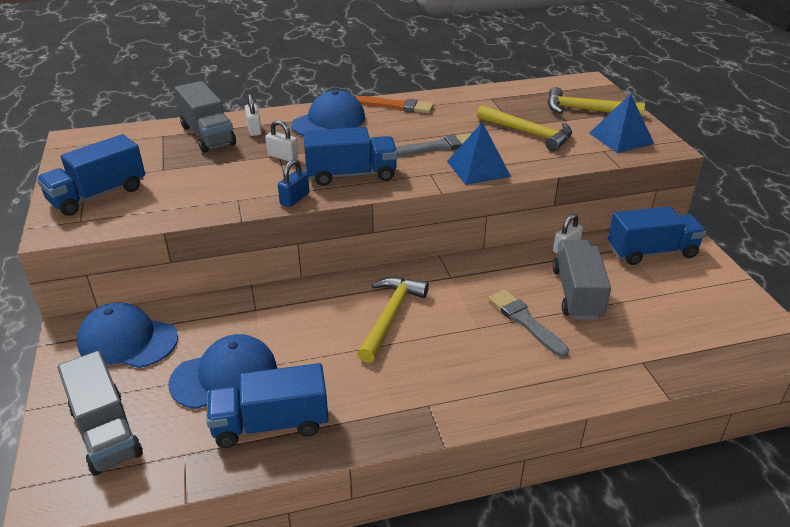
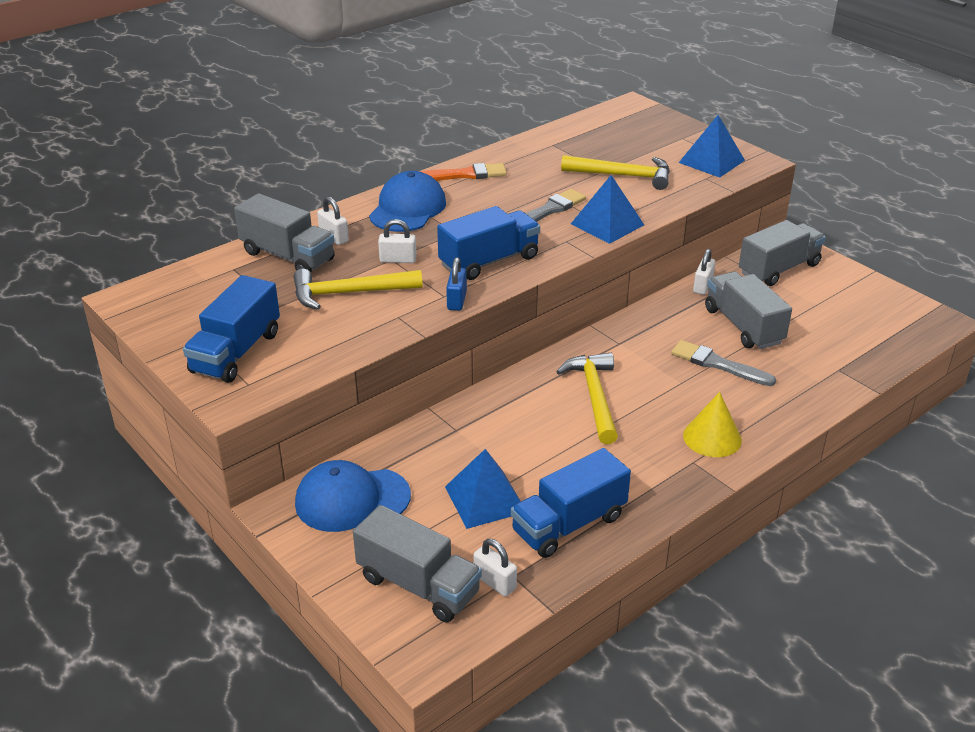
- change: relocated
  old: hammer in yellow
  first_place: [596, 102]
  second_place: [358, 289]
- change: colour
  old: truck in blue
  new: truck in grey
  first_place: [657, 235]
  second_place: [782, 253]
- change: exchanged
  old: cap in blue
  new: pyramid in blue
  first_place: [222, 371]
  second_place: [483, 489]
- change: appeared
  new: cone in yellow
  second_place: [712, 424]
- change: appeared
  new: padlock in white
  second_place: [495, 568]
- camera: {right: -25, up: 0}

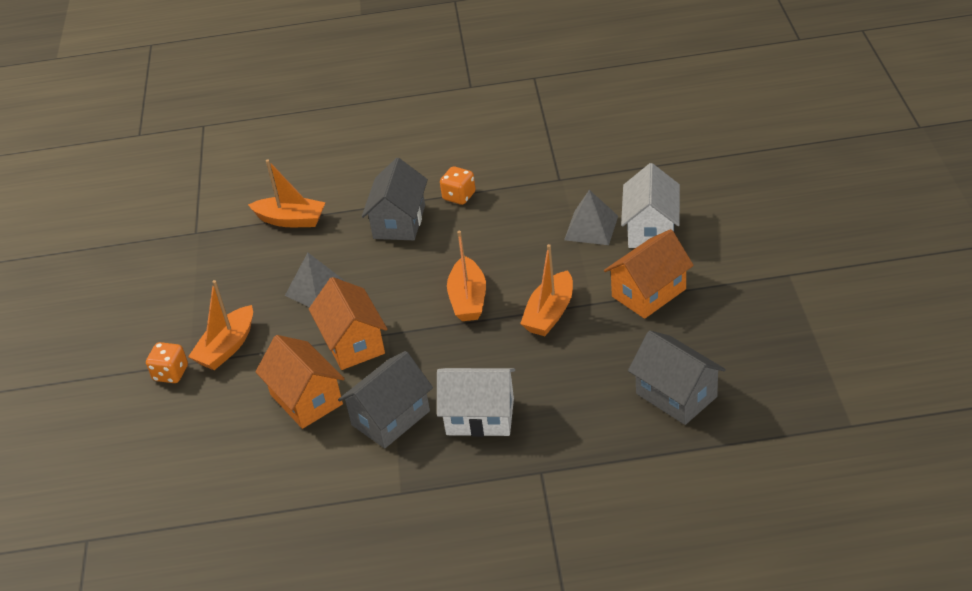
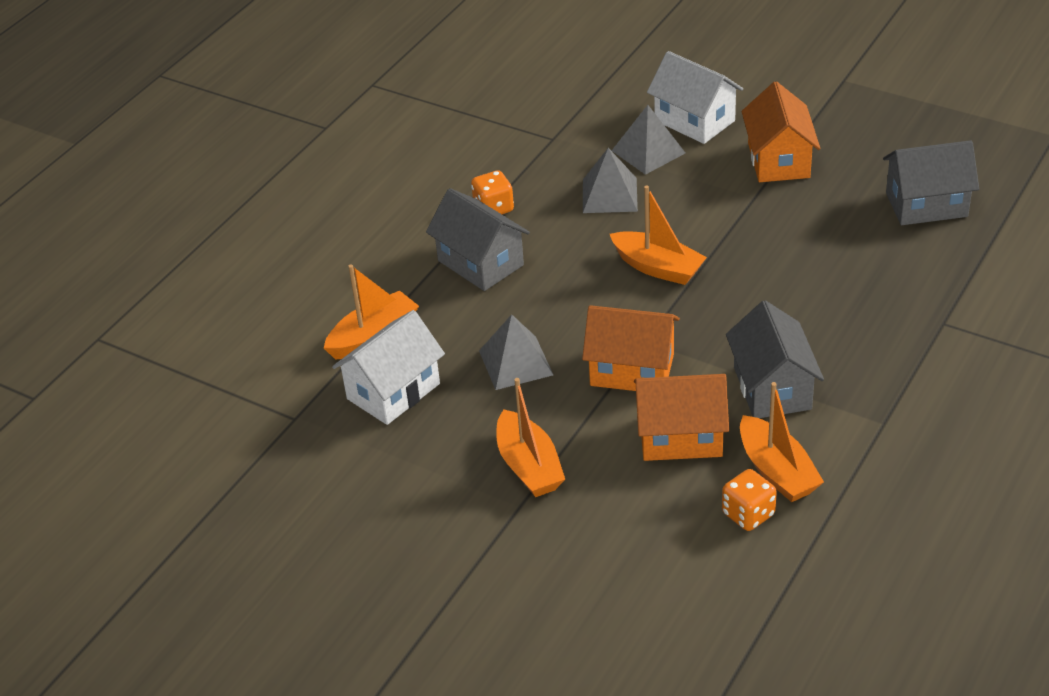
- change: relocated
  old: boat in orange
  first_place: [546, 290]
  second_place: [782, 442]
- change: relocated
  old: dice in orange
  first_place: [167, 362]
  second_place: [749, 500]
- change: relocated
  old: house in white
  first_place: [476, 402]
  second_place: [388, 367]
- change: appeared
  new: pyramid in grey
  second_place: [610, 180]
- camera: {right: -55, up: 0}

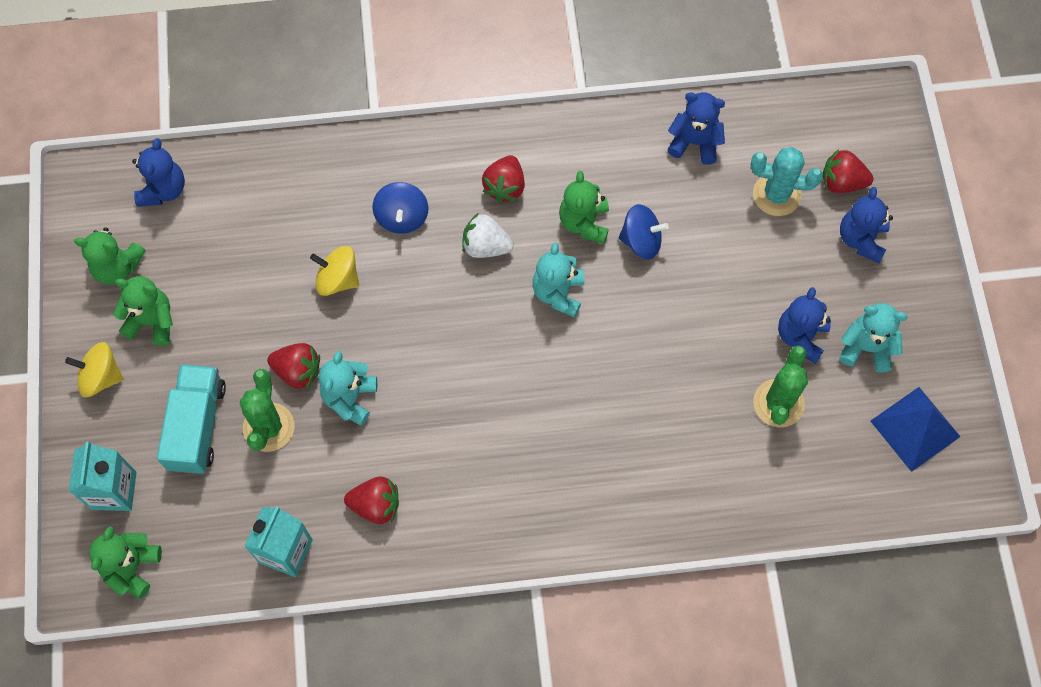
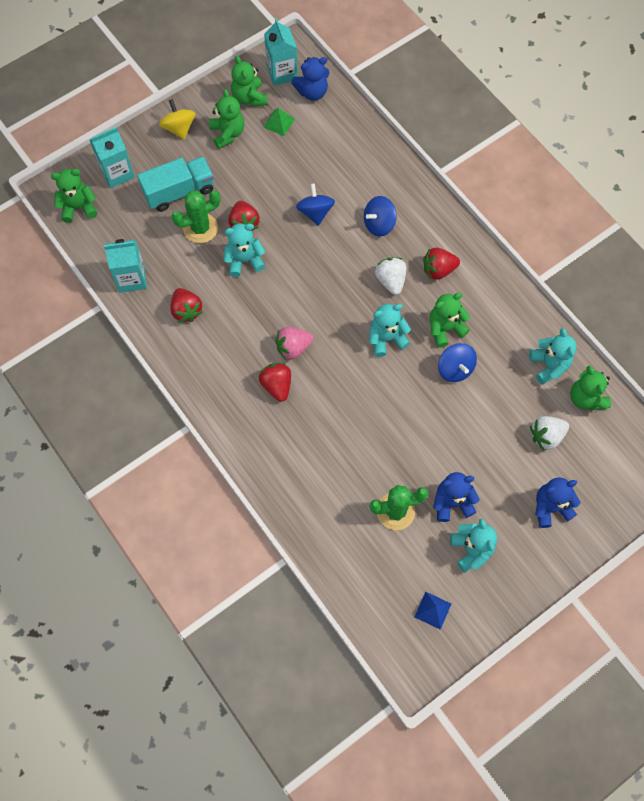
- change: colour
  old: teddy bear in blue
  new: teddy bear in turquoise
  first_place: [696, 128]
  second_place: [553, 356]
- change: exchanged
  old: cactus in turquoise
  new: strawberry in white
  first_place: [786, 181]
  second_place: [549, 433]
- change: relocated
  old: strawberry in red
  first_place: [848, 171]
  second_place: [275, 382]
- change: colour
  old: spinning top in yellow
  new: spinning top in blue
  first_place: [334, 271]
  second_place: [315, 204]
- change: size
  old: pyramid in blue
  first_place: [916, 429]
  second_place: [433, 611]
  factor: 0.57
- change: appeared
  new: carton in turquoise
  second_place: [281, 52]
- change: appeared
  new: pyramid in green
  second_place: [279, 122]
- change: appeared
  new: strawberry in pink
  second_place: [294, 343]
- change: appeared
  new: teddy bear in green
  second_place: [590, 388]
- camera: {right: 60, up: 0}

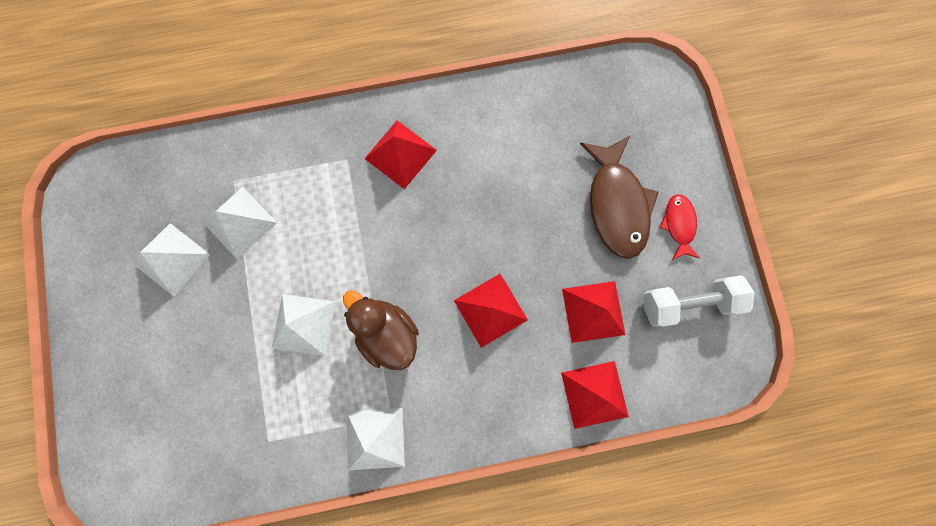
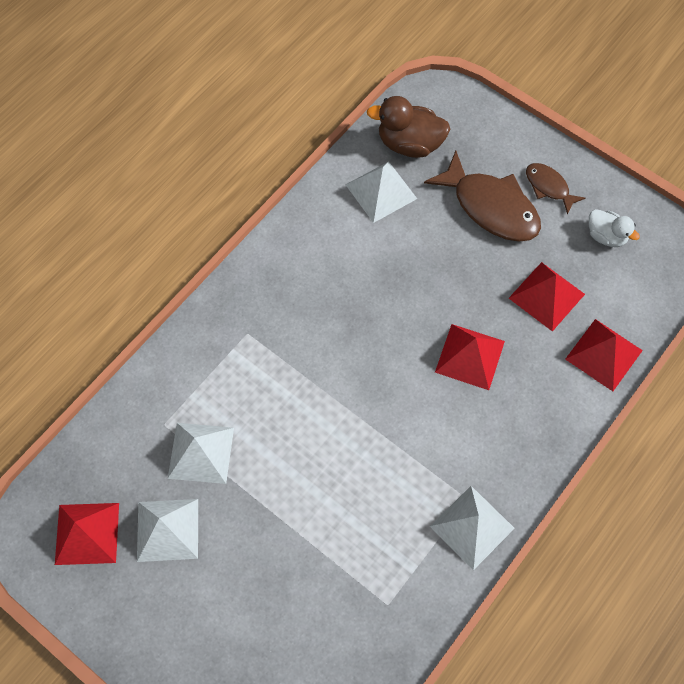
- change: relocated
  old: pyramid in red
  first_place: [400, 154]
  second_place: [87, 534]
- change: colour
  old: fish in red
  new: fish in brown
  first_place: [679, 227]
  second_place: [555, 189]
- change: exchanged
  old: dumbbell in white
  new: duck in white
  first_place: [699, 301]
  second_place: [614, 228]
- change: relocated
  old: duck in brown
  first_place: [381, 330]
  second_place: [408, 127]
- change: relocated
  old: pyramid in white
  first_place: [303, 325]
  second_place: [381, 192]
- camera: {right: -40, up: -15}

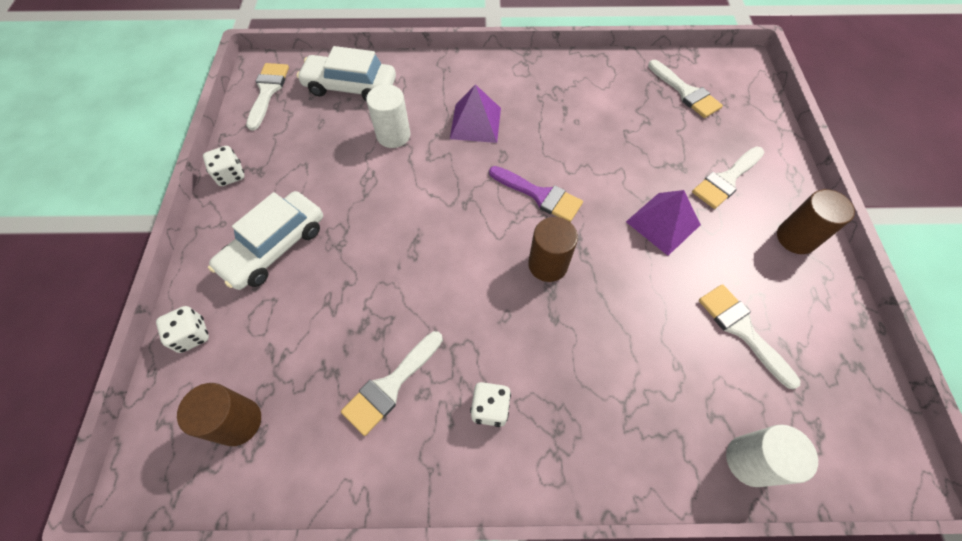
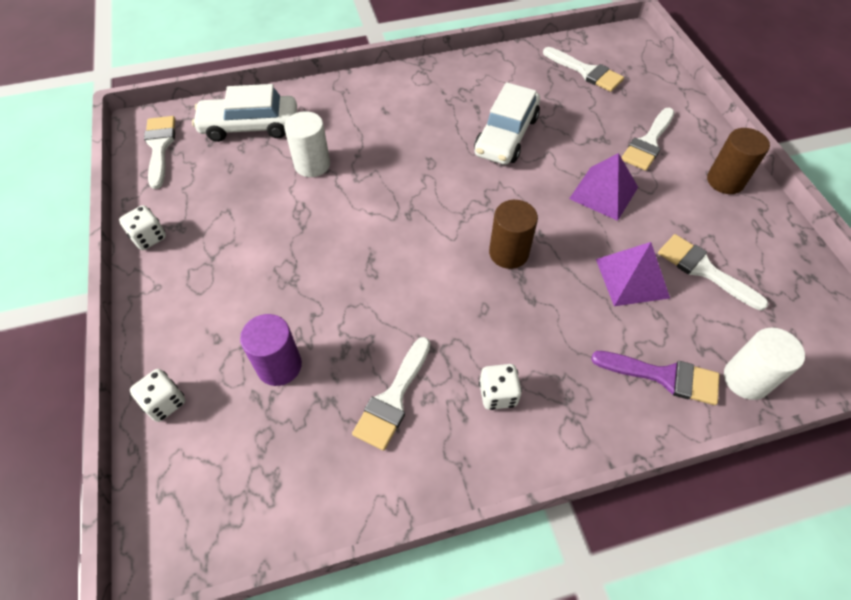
- change: relocated
  old: pyramid in purple
  first_place: [475, 113]
  second_place: [633, 274]
- change: relocated
  old: brush in purple
  first_place: [536, 194]
  second_place: [655, 378]
- change: relocated
  old: car in white
  first_place: [265, 240]
  second_place: [507, 123]
- change: missing
  old: cylinder in brown
  first_place: [219, 414]
- change: appeared
  new: cylinder in purple
  second_place: [271, 350]
- camera: {right: -15, up: -5}

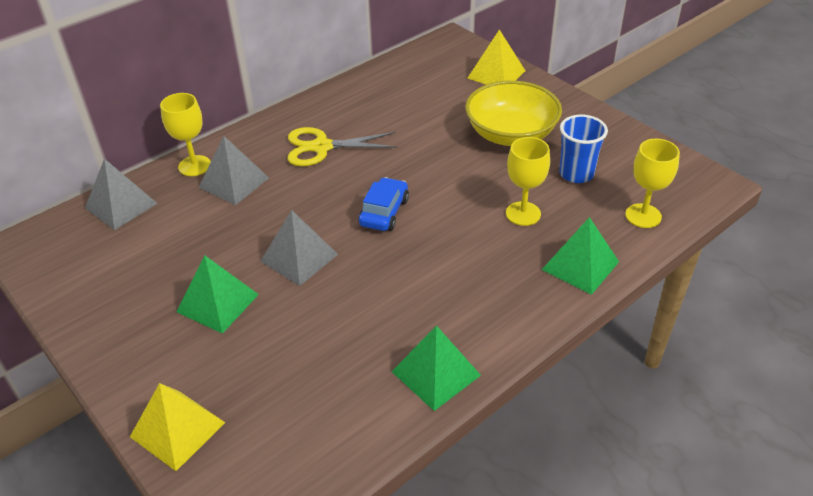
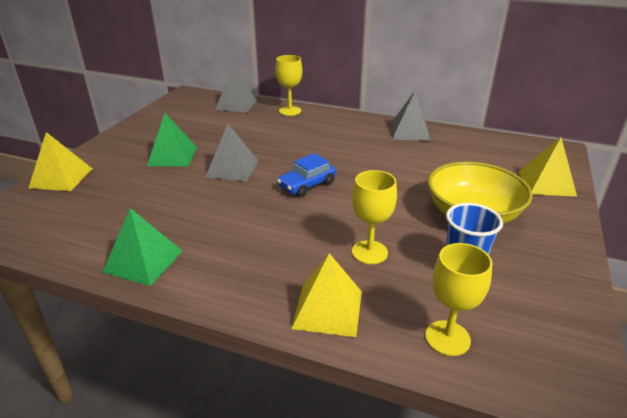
- change: missing
  old: scissors in yellow
  first_place: [342, 146]
- change: relocated
  old: pyramid in grey
  first_place: [234, 170]
  second_place: [410, 116]
- change: spun
  old: car in blue
  first_place: [383, 204]
  second_place: [306, 175]
  degrees: 150
- change: colour
  old: pyramid in green
  new: pyramid in yellow
  first_place: [580, 256]
  second_place: [326, 295]
- camera: {right: 60, up: -10}

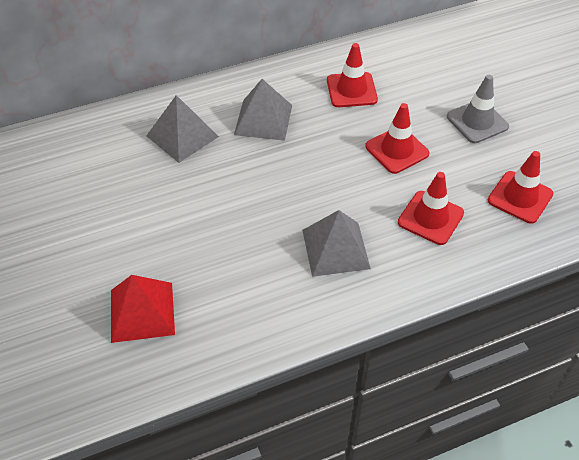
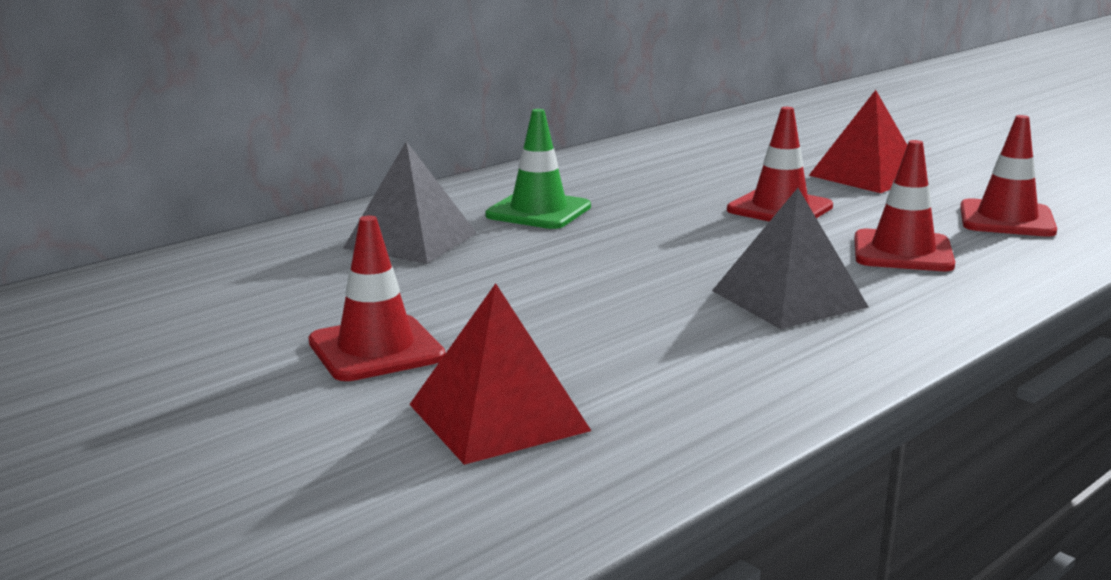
- change: relocated
  old: traffic cone in red
  first_place: [352, 75]
  second_place: [376, 298]
- change: exchanged
  old: traffic cone in grey
  new: pyramid in red
  first_place: [478, 109]
  second_place: [858, 141]
- change: exchanged
  old: pyramid in grey
  new: traffic cone in green
  first_place: [263, 110]
  second_place: [538, 169]
- camera: {right: -20, up: -30}

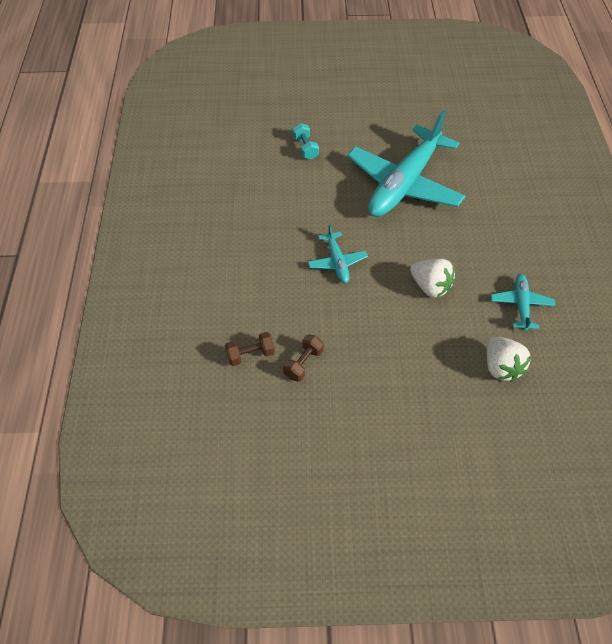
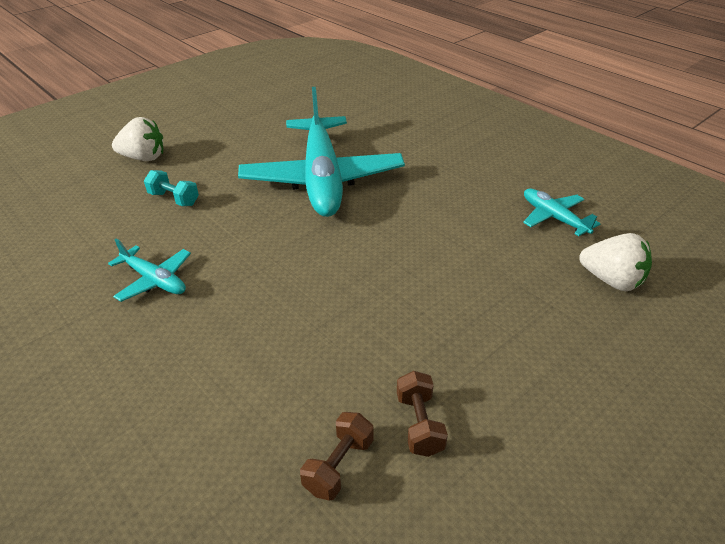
- change: relocated
  old: plane in turquoise
  first_place: [338, 253]
  second_place: [149, 270]
- change: relocated
  old: strawberry in white
  first_place: [432, 278]
  second_place: [137, 139]
- camera: {right: -40, up: -15}

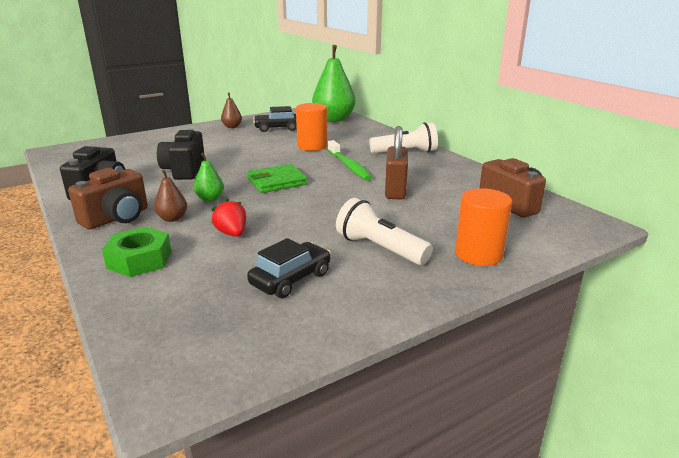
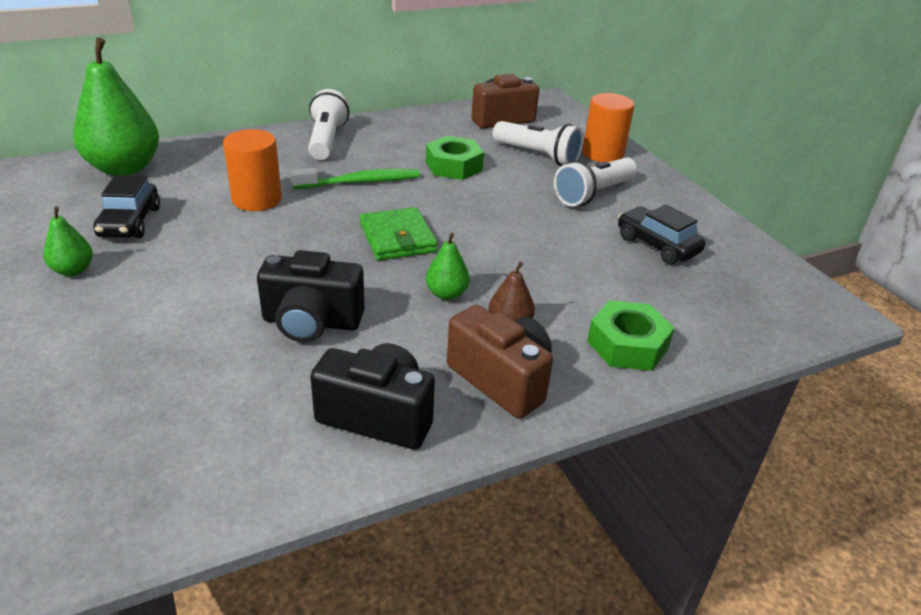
- change: colour
  old: pear in brown
  new: pear in green
  first_place: [231, 110]
  second_place: [68, 241]
- change: exchanged
  old: padlock in brown
  new: nut in green
  first_place: [396, 163]
  second_place: [455, 158]
- change: missing
  old: strawberry in red
  first_place: [228, 217]
- change: appeared
  new: flashlight in white
  second_place: [538, 143]
- camera: {right: -85, up: 10}

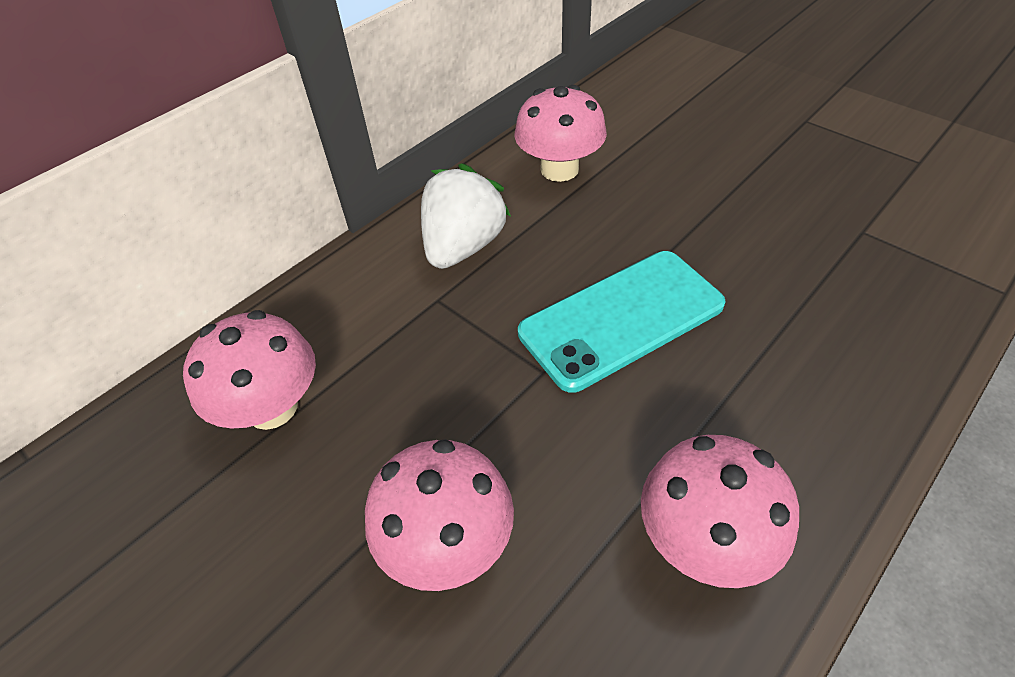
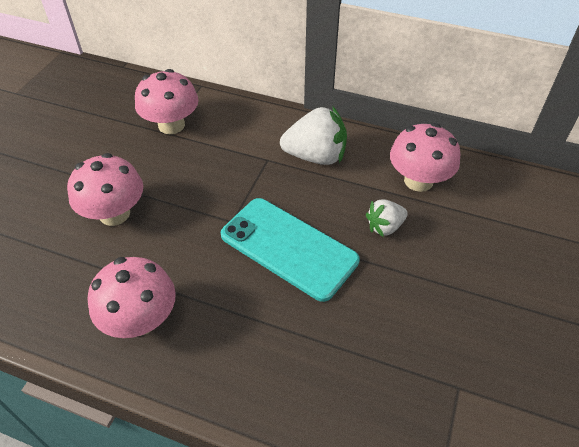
- change: appeared
  new: strawberry in white
  second_place: [387, 218]
- camera: {right: 65, up: 0}

